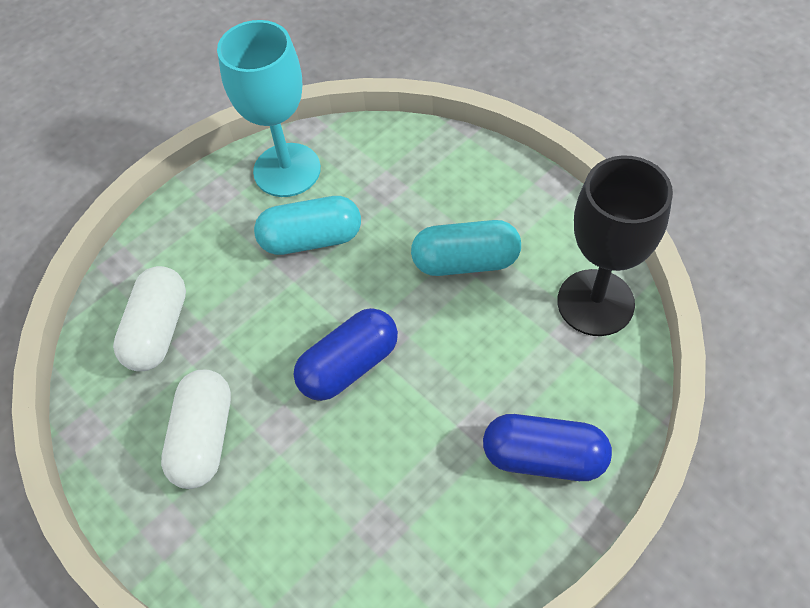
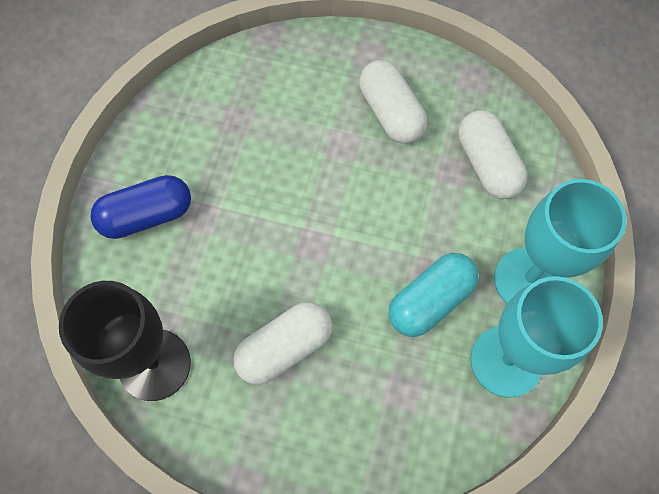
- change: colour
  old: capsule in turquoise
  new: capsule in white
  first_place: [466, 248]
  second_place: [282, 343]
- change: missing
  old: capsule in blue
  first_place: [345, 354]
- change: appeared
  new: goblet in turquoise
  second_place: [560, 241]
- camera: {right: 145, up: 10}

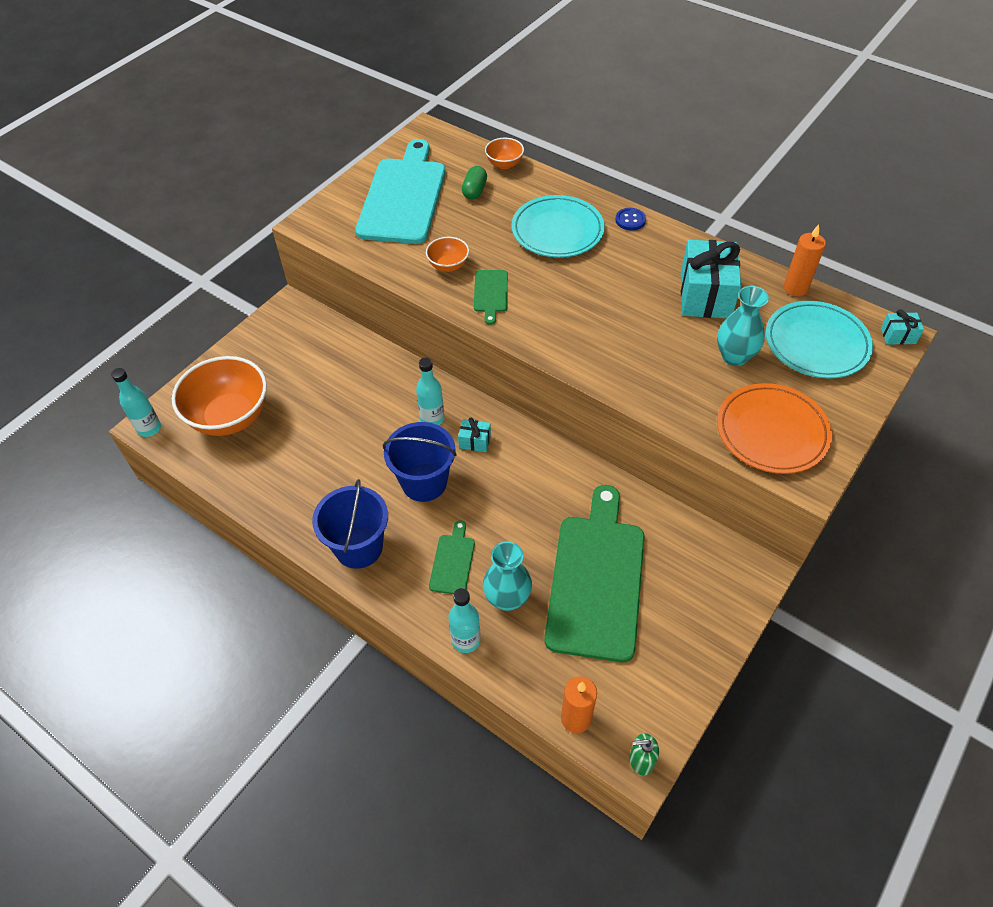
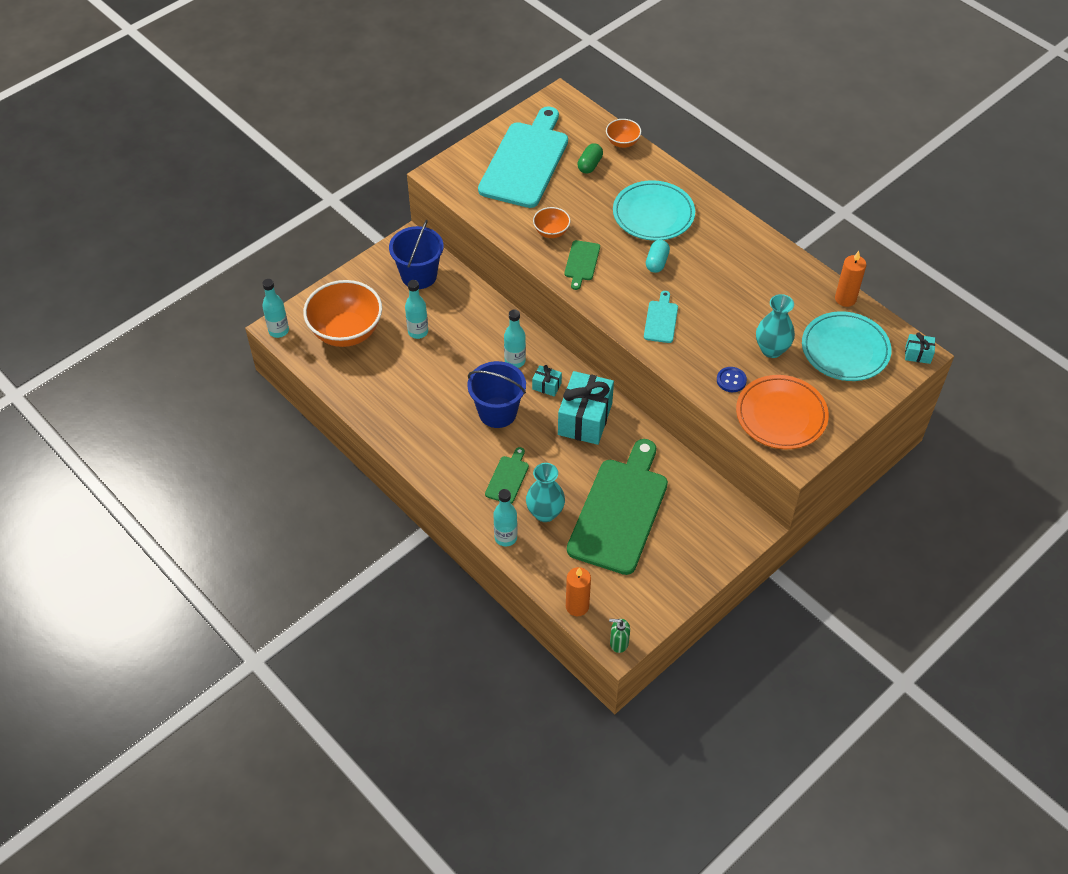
- change: relocated
  old: button in blue
  first_place: [630, 219]
  second_place: [732, 379]
- change: relocated
  old: gift in turquoise
  first_place: [711, 279]
  second_place: [586, 408]
- change: relocated
  old: bucket in blue
  first_place: [350, 524]
  second_place: [416, 254]
- change: appeared
  new: capsule in turquoise
  second_place: [658, 256]
- change: appeared
  new: bottle in turquoise
  second_place: [416, 309]
- change: appeared
  new: cutting board in turquoise
  second_place: [661, 317]
- camera: {right: 10, up: 0}

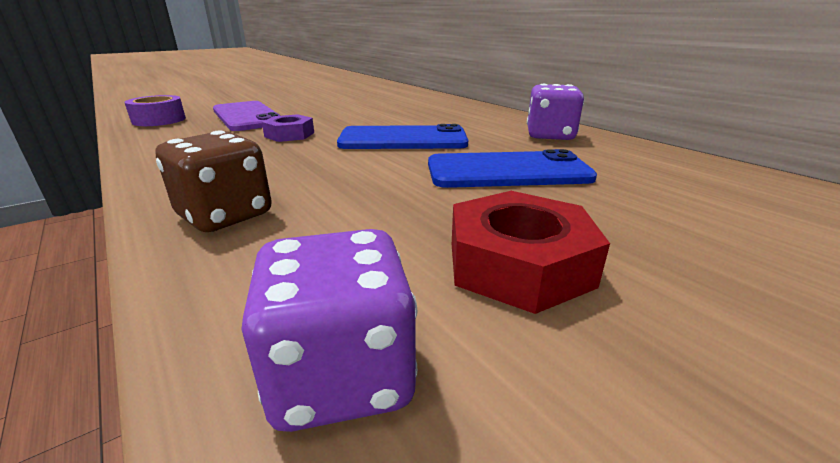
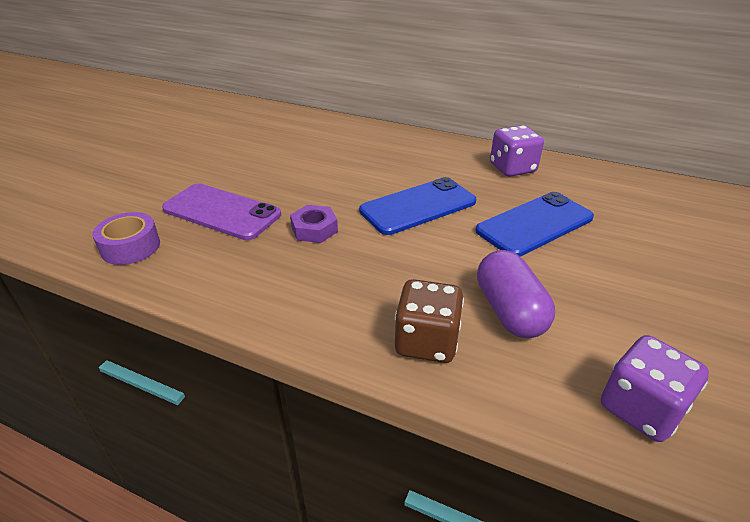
- change: missing
  old: nut in red
  first_place: [531, 252]
- change: appeared
  new: capsule in purple
  second_place: [516, 294]
- camera: {right: -30, up: 10}

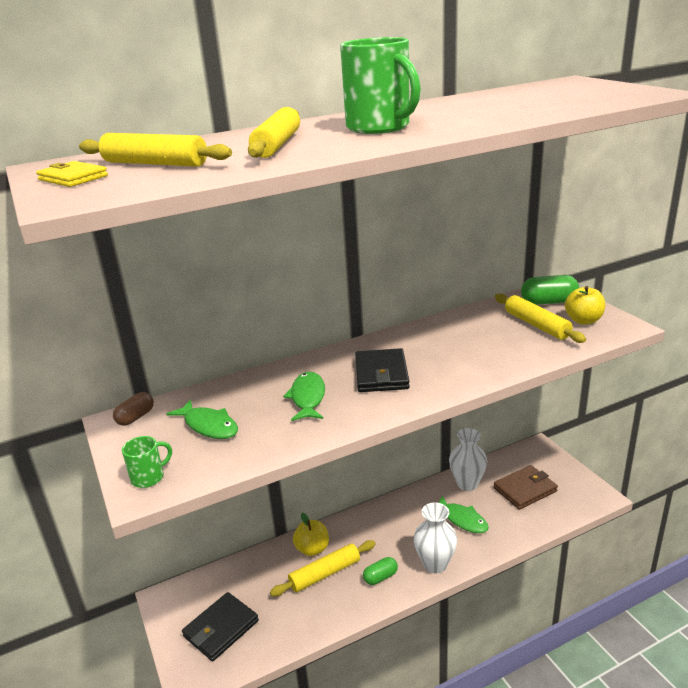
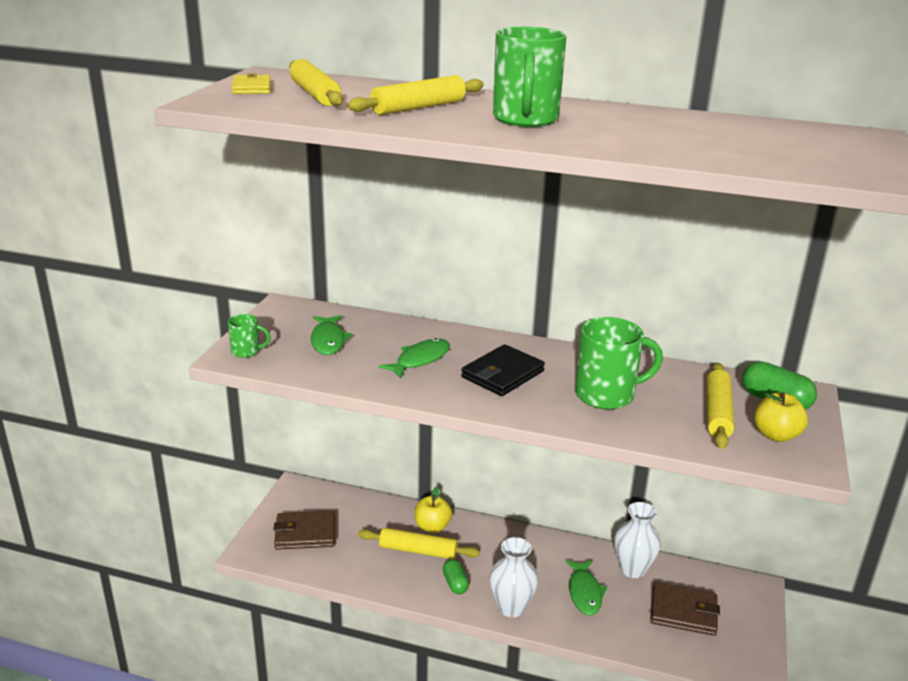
- change: missing
  old: capsule in brown
  first_place: [133, 409]
- change: spun
  old: capsule in green
  first_place: [380, 571]
  second_place: [456, 576]
  degrees: 60
- change: colour
  old: wallet in black
  new: wallet in brown
  first_place: [220, 626]
  second_place: [304, 530]
- change: appeared
  new: mug in green
  second_place: [619, 363]
- camera: {right: 40, up: 0}

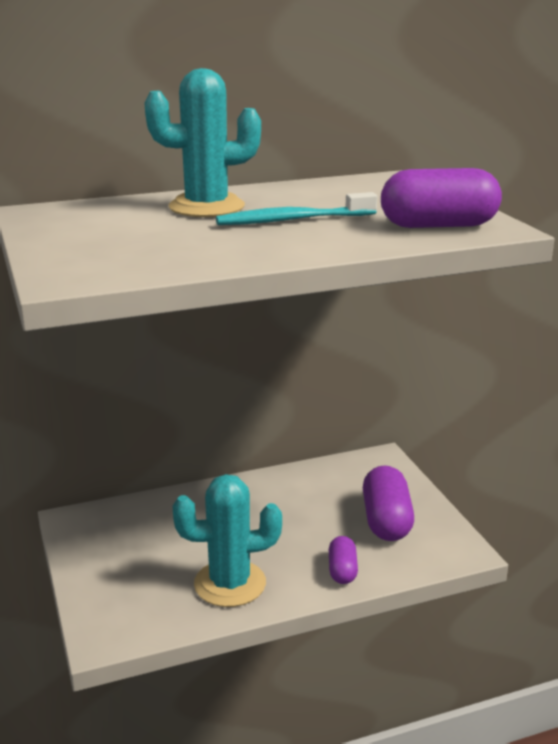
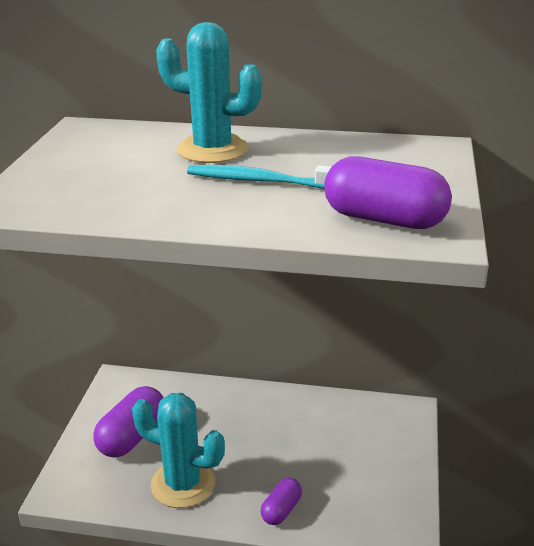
- change: relocated
  old: capsule in purple
  first_place: [388, 503]
  second_place: [128, 421]
- camera: {right: 30, up: 5}

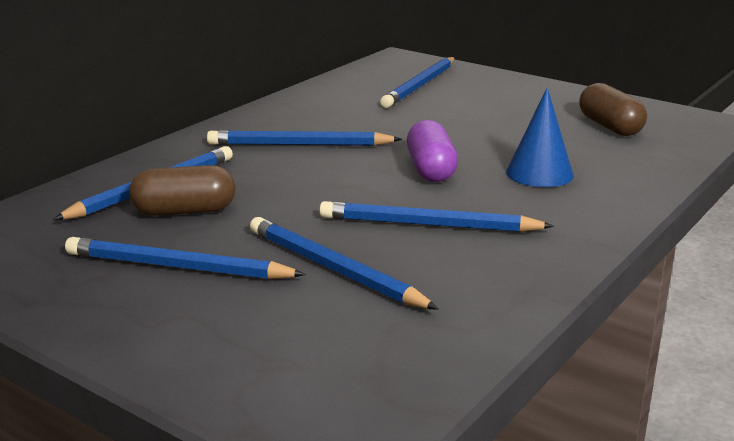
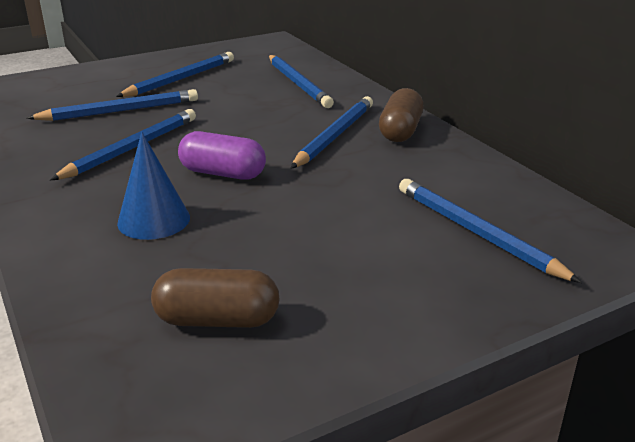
- change: relocated
  old: capsule in brown
  first_place: [182, 190]
  second_place: [401, 115]
- camera: {right: 115, up: 5}

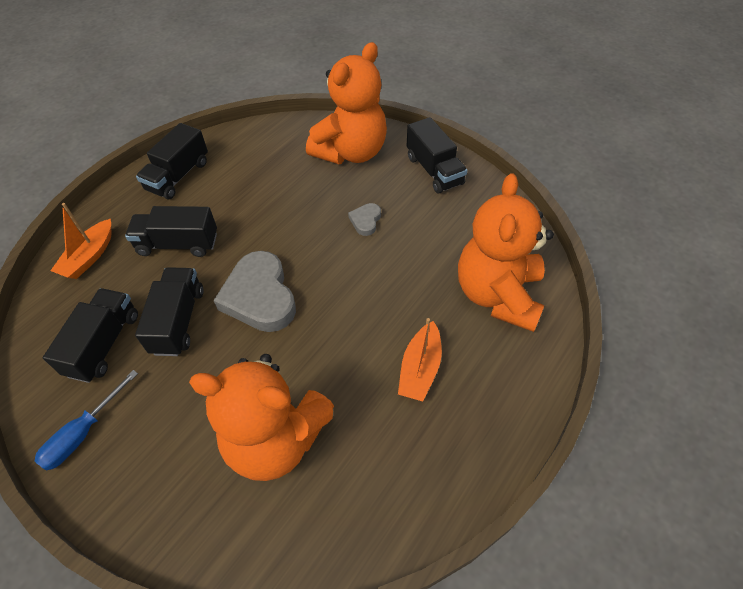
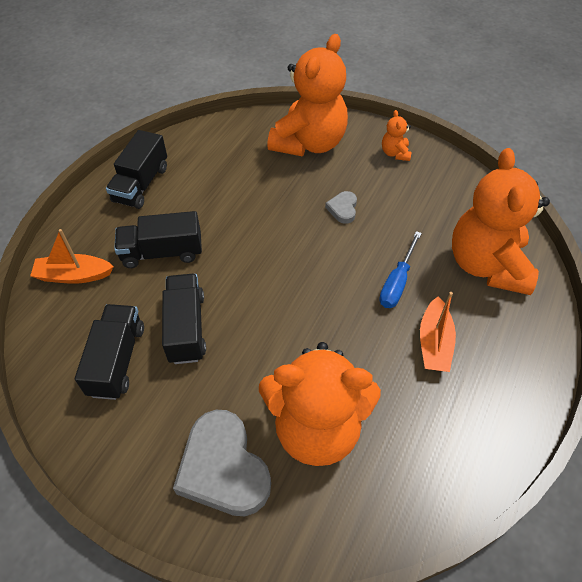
- change: exchanged
  old: truck in black
  new: teddy bear in orange
  first_place: [437, 155]
  second_place: [397, 135]
- change: spun
  old: boat in orange
  first_place: [81, 241]
  second_place: [72, 256]
  degrees: 75
- change: relocated
  old: heart in grey
  first_place: [254, 291]
  second_place: [222, 463]
- change: relocated
  old: screwdriver in blue
  first_place: [86, 420]
  second_place: [400, 269]
- camera: {right: -10, up: 0}

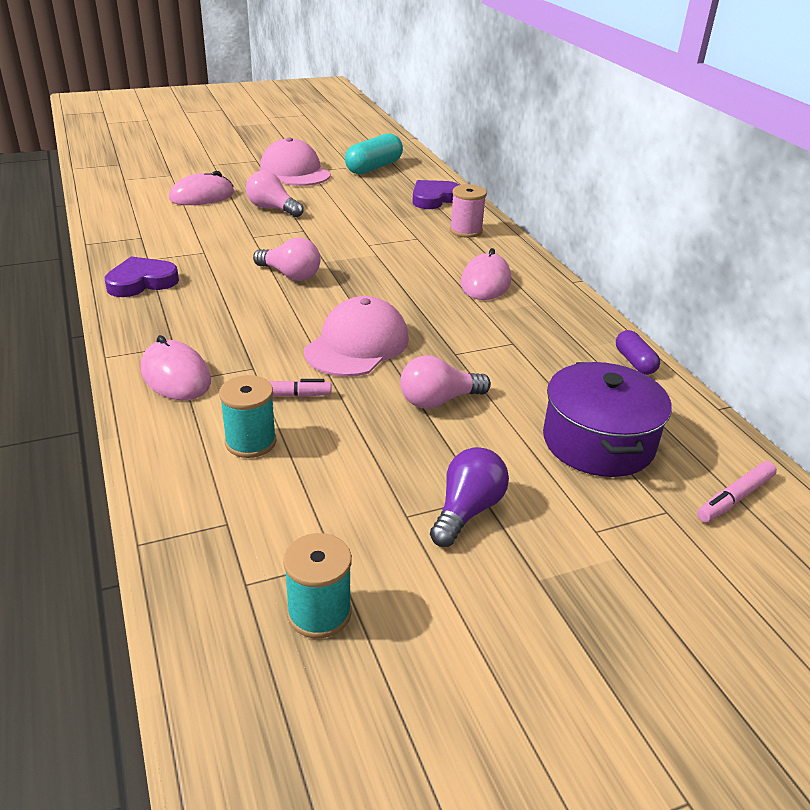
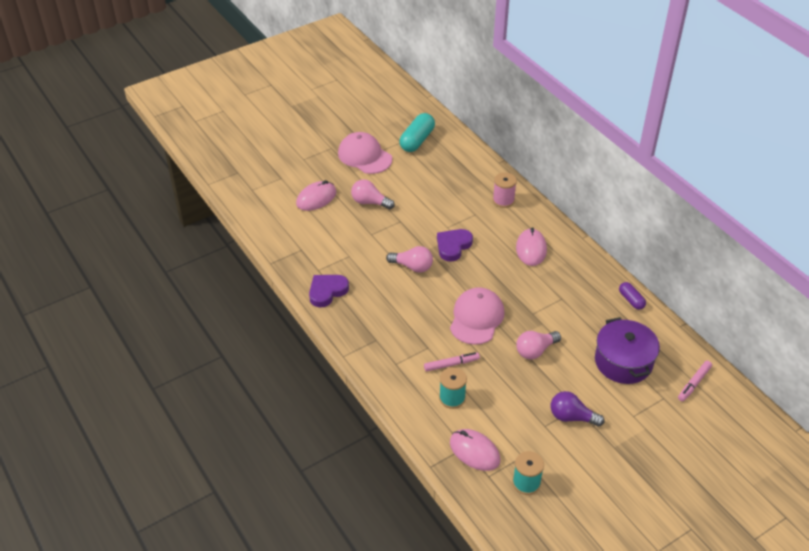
- change: relocated
  old: heart in purple
  first_place: [436, 194]
  second_place: [455, 245]
- change: relocated
  old: mouse in pink
  first_place: [176, 367]
  second_place: [475, 450]
- change: spun
  old: light bulb in purple
  first_place: [469, 497]
  second_place: [577, 409]
  degrees: -90
- camera: {right: -10, up: 10}

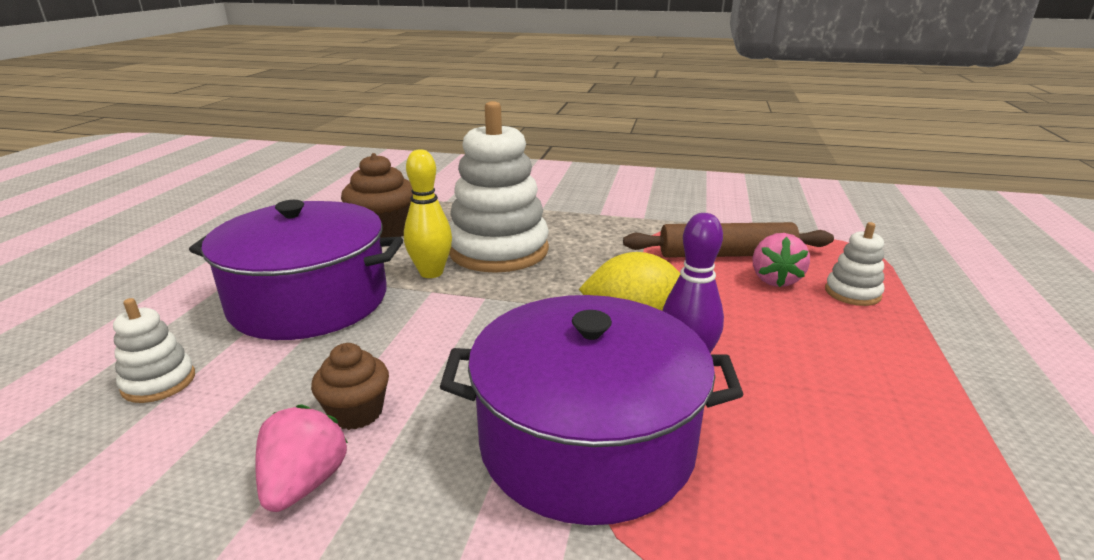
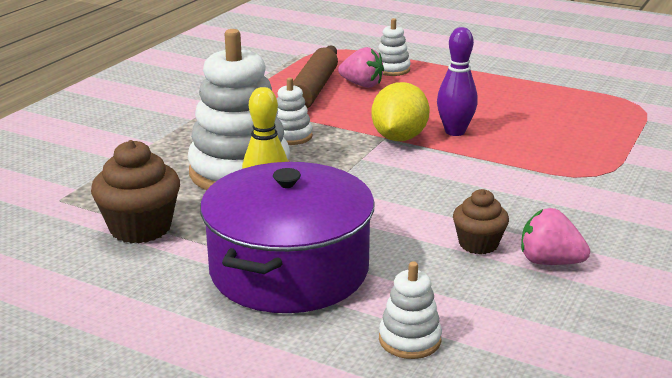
- change: missing
  old: pot in purple
  first_place: [592, 410]
- change: appeared
  new: stacking toy in white
  second_place: [295, 111]
- camera: {right: -75, up: 0}

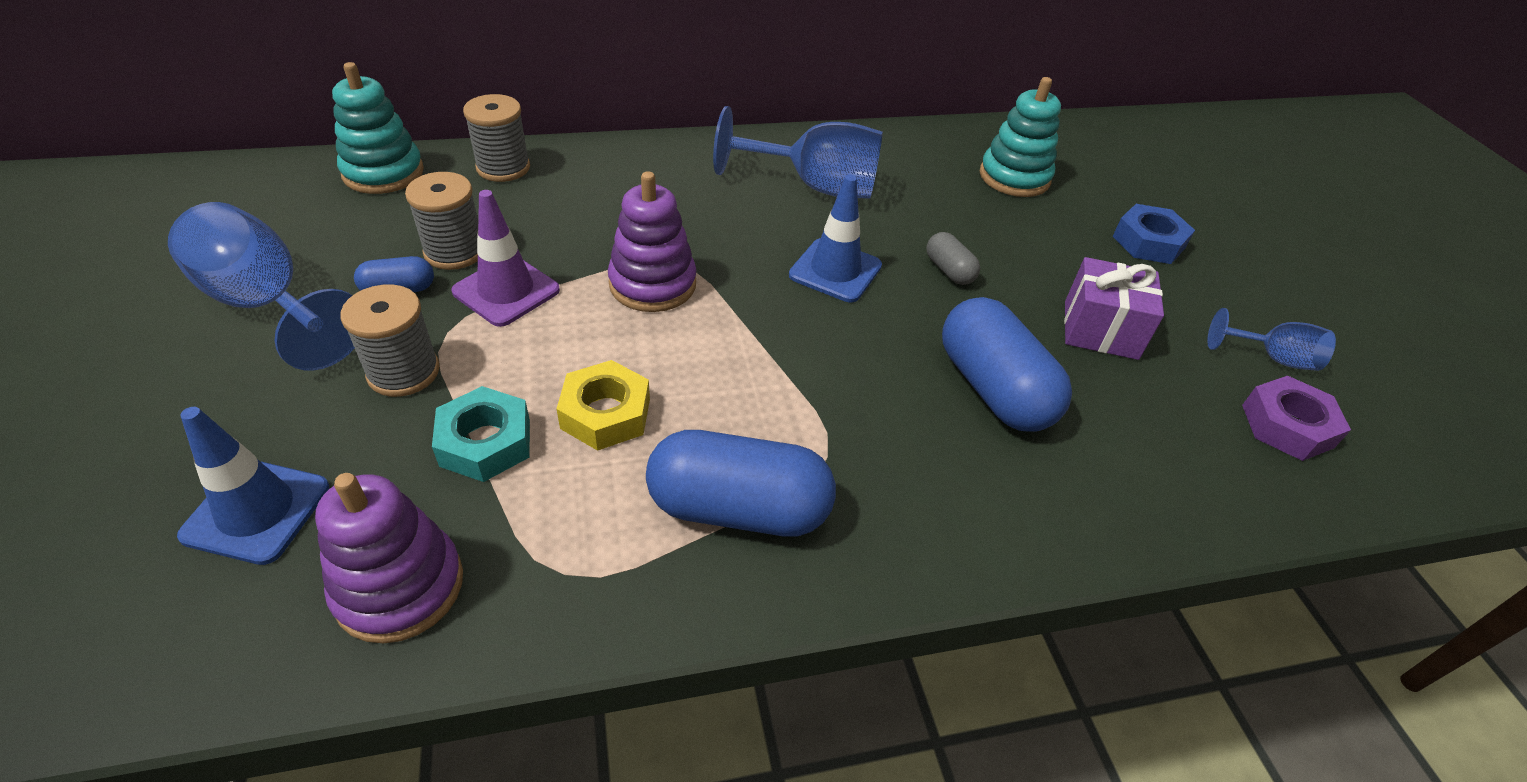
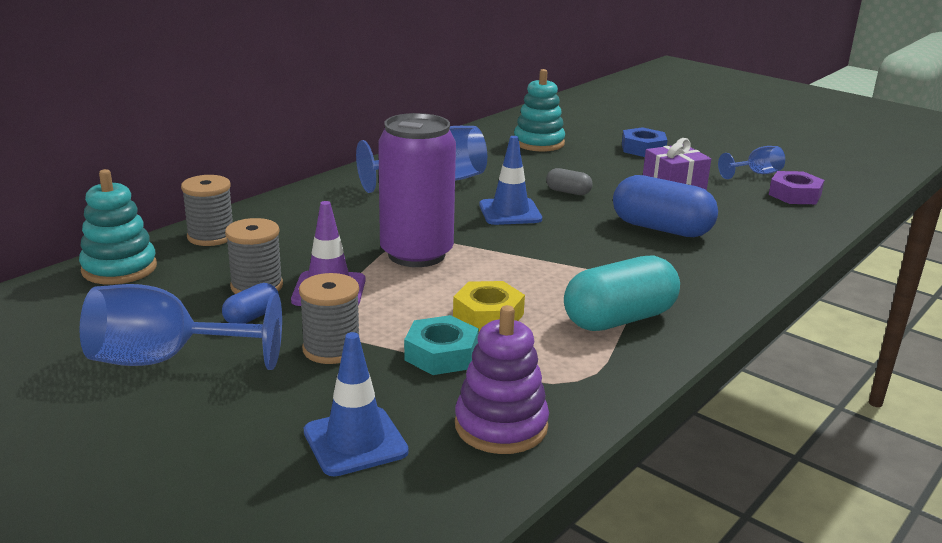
- change: exchanged
  old: stacking toy in purple
  new: can in purple
  first_place: [652, 241]
  second_place: [417, 190]
- change: colour
  old: capsule in blue
  new: capsule in turquoise
  first_place: [741, 483]
  second_place: [622, 293]
- camera: {right: -35, up: -20}

